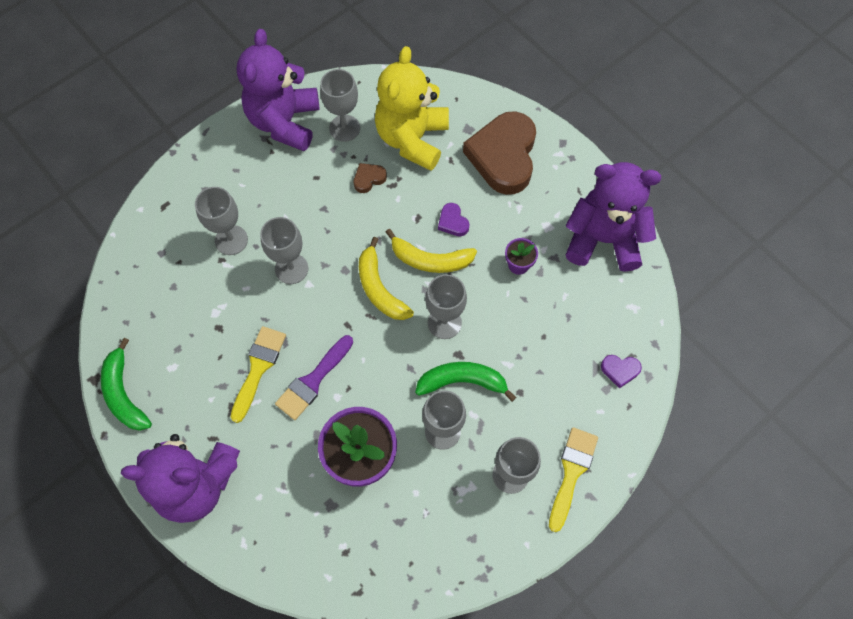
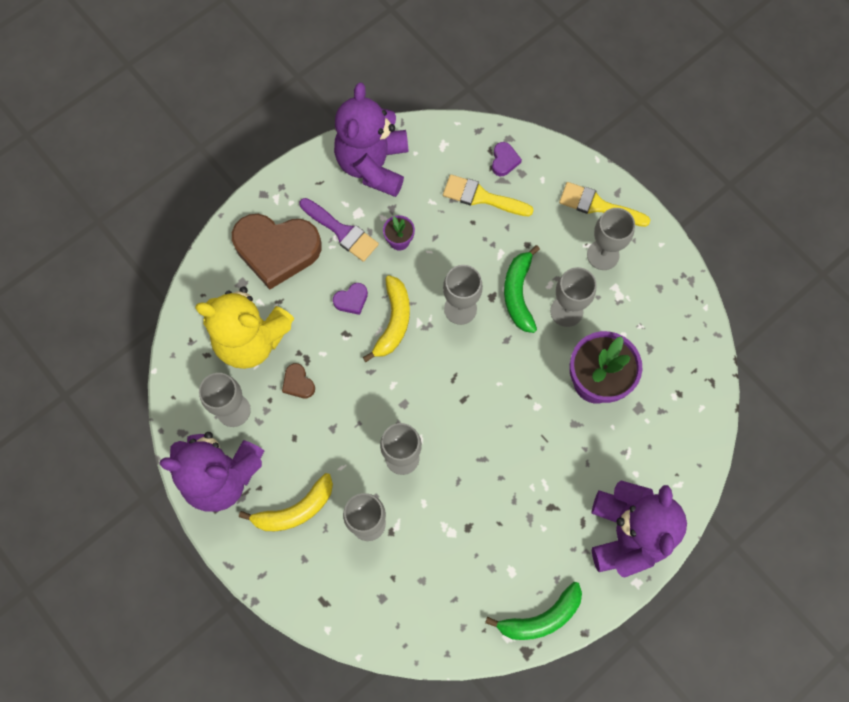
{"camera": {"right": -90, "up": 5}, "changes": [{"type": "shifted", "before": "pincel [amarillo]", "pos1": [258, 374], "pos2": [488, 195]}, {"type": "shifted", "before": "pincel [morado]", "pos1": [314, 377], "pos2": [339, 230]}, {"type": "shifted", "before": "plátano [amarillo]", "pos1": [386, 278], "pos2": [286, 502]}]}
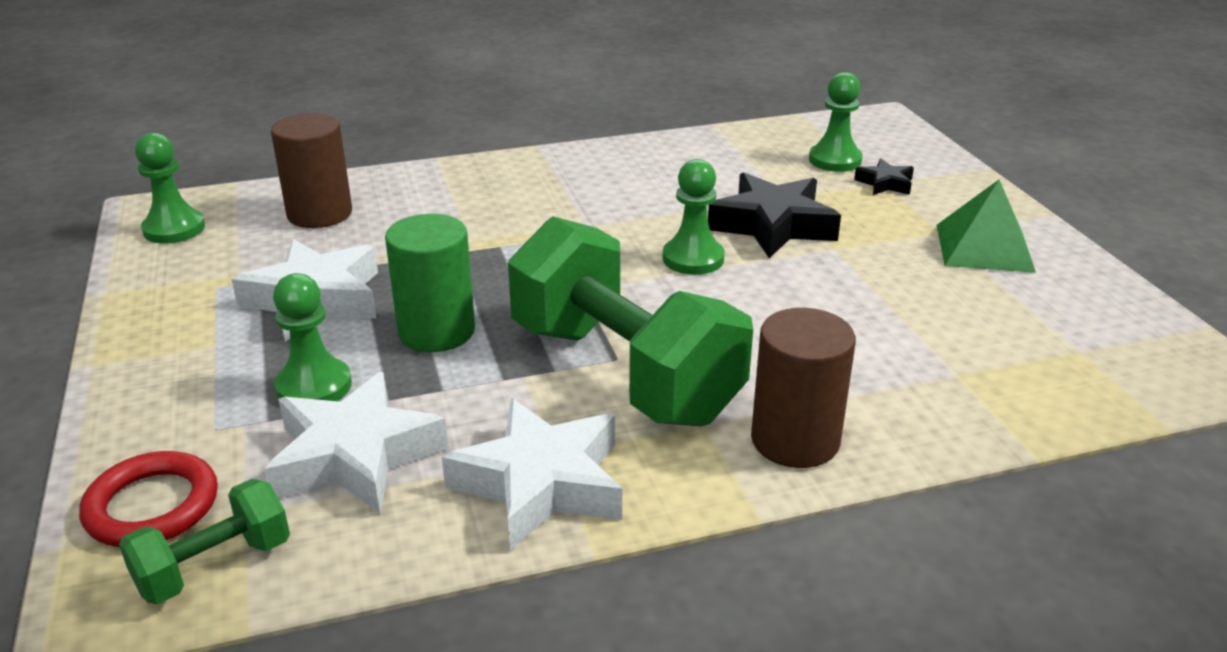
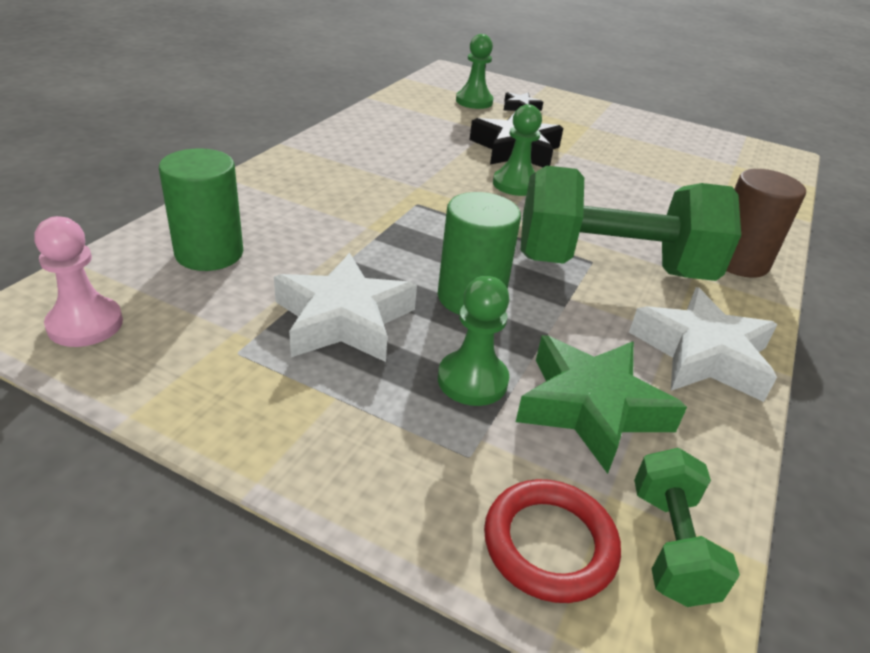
{"camera": {"right": -50, "up": 5}, "changes": [{"type": "gone", "before": "pirámide [verde]", "pos1": [986, 226]}, {"type": "repainted", "before": "peón [verde]", "after": "peón [rosa]", "pos1": [170, 188], "pos2": [78, 281]}, {"type": "repainted", "before": "estrella [blanco]", "after": "estrella [verde]", "pos1": [356, 443], "pos2": [601, 404]}, {"type": "repainted", "before": "cilindro [marrón]", "after": "cilindro [verde]", "pos1": [311, 170], "pos2": [201, 209]}]}
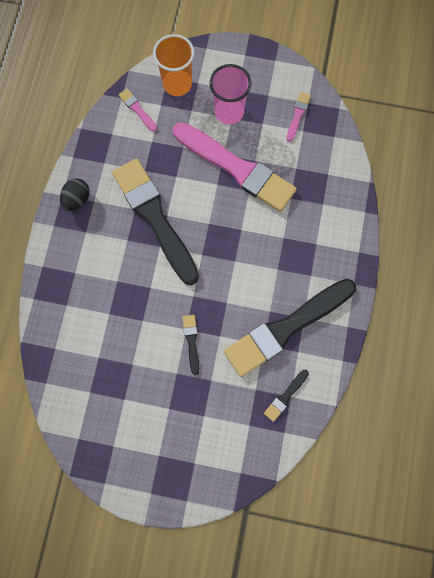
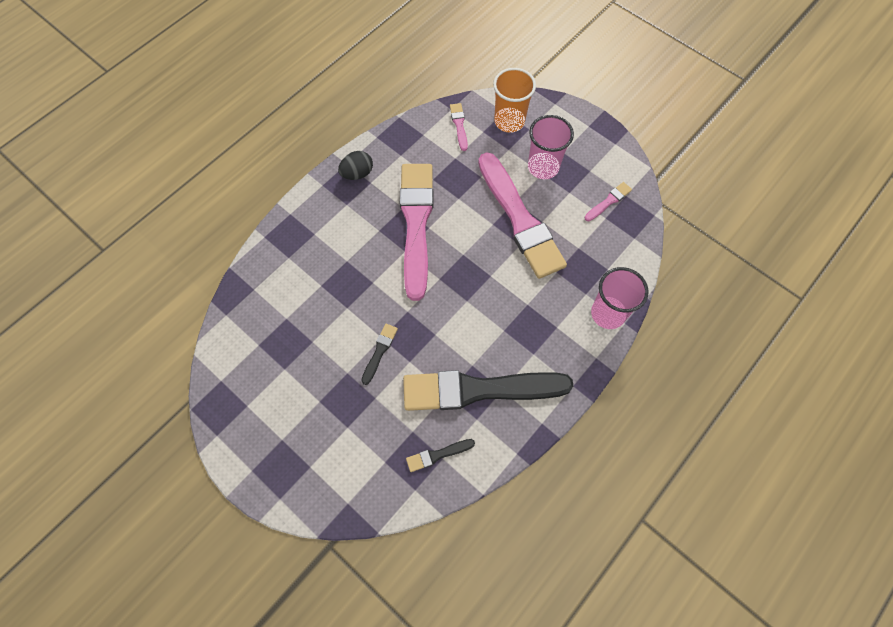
{"camera": {"right": 30, "up": -10}, "changes": [{"type": "new", "after": "vaso [rosa]", "pos2": [620, 298]}, {"type": "repainted", "before": "pincel [negro]", "after": "pincel [rosa]", "pos1": [155, 221], "pos2": [416, 232]}]}
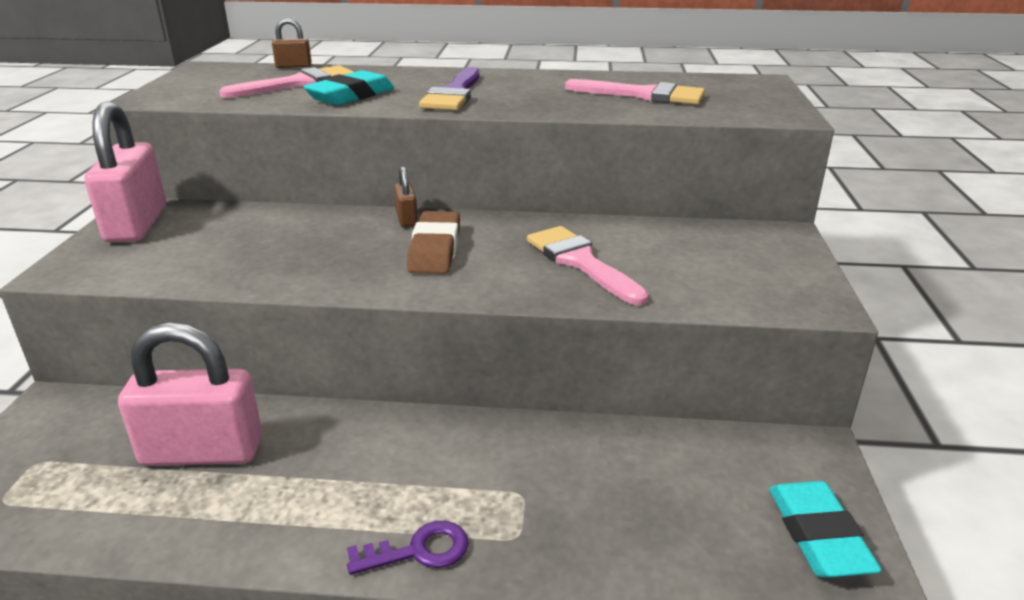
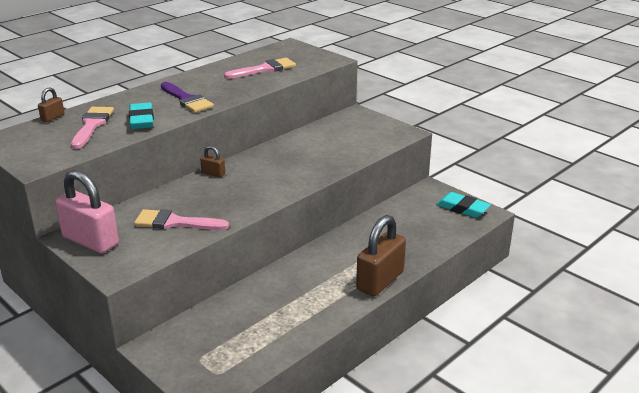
{"camera": {"right": -50, "up": 0}, "changes": [{"type": "gone", "before": "candado [rosa]", "pos1": [190, 394]}, {"type": "gone", "before": "goma de borrar [marrón]", "pos1": [433, 242]}, {"type": "shifted", "before": "pincel [rosa]", "pos1": [588, 266], "pos2": [181, 219]}, {"type": "swapped", "before": "llave [morado]", "after": "candado [marrón]", "pos1": [408, 548], "pos2": [381, 255]}]}
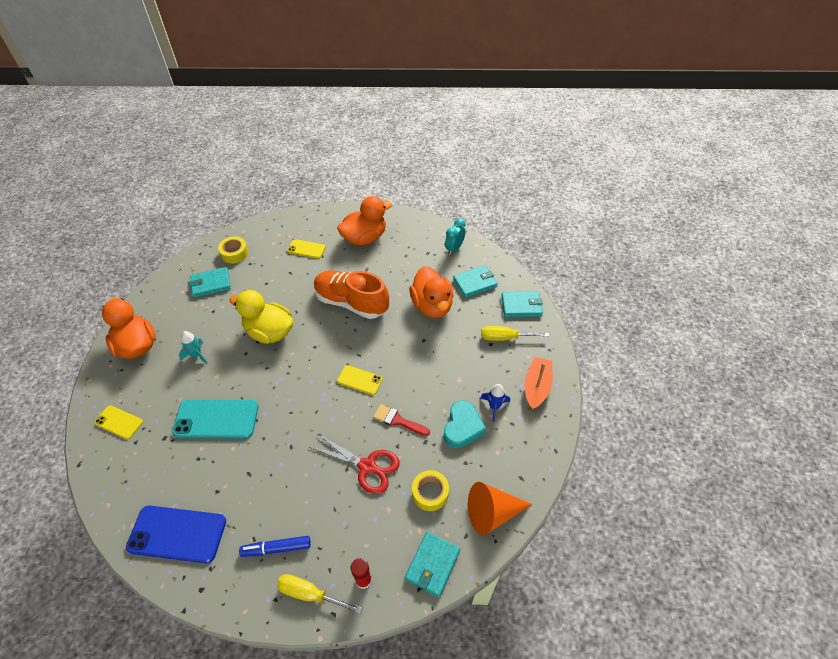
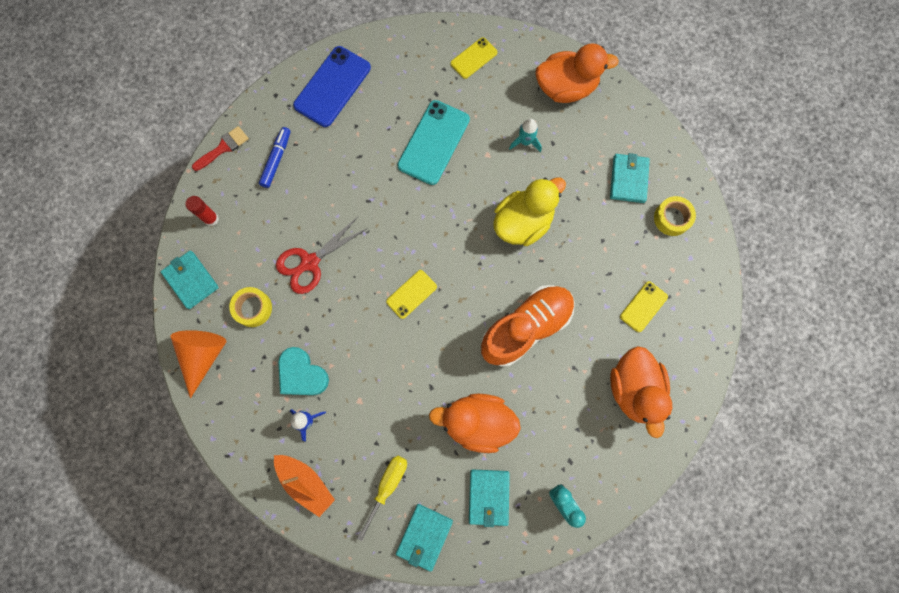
{"camera": {"right": 115, "up": 25}, "changes": [{"type": "gone", "before": "destornillador [amarillo]", "pos1": [320, 594]}, {"type": "shifted", "before": "pincel [rojo]", "pos1": [401, 420], "pos2": [220, 148]}]}
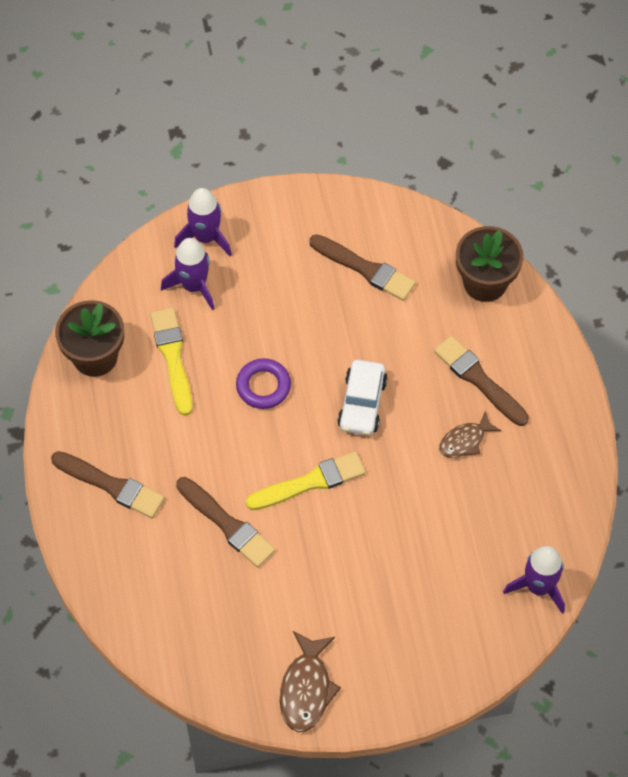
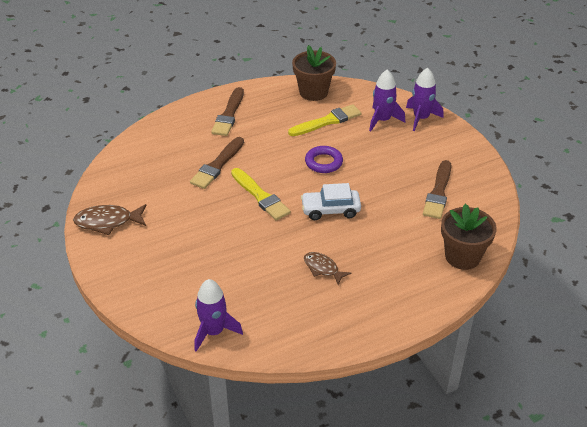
{"camera": {"right": 75, "up": -20}, "changes": [{"type": "gone", "before": "pincel [marrón]", "pos1": [481, 381]}]}
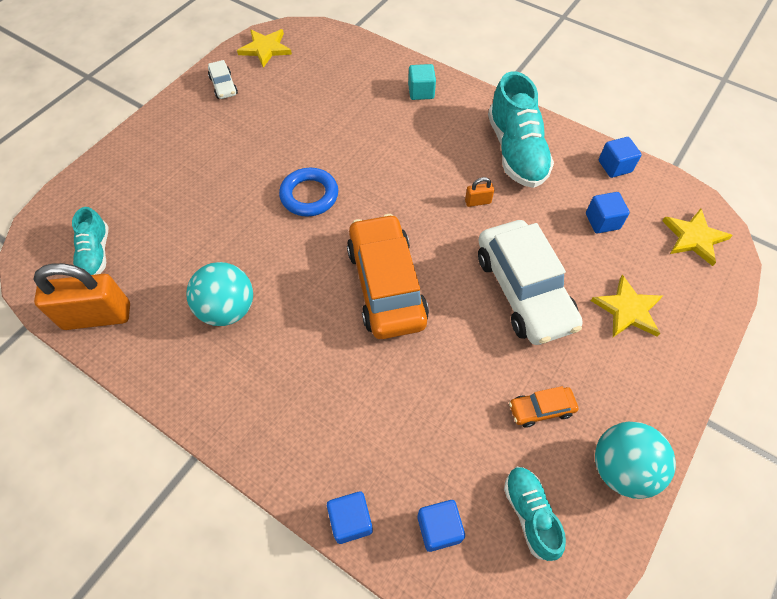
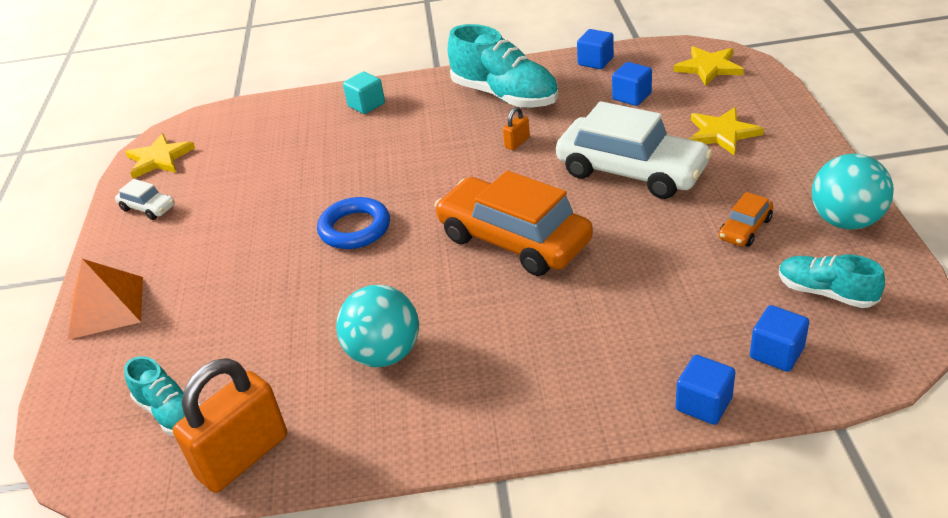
{"camera": {"right": -35, "up": -20}, "changes": [{"type": "new", "after": "pirámide [naranja]", "pos2": [105, 299]}]}
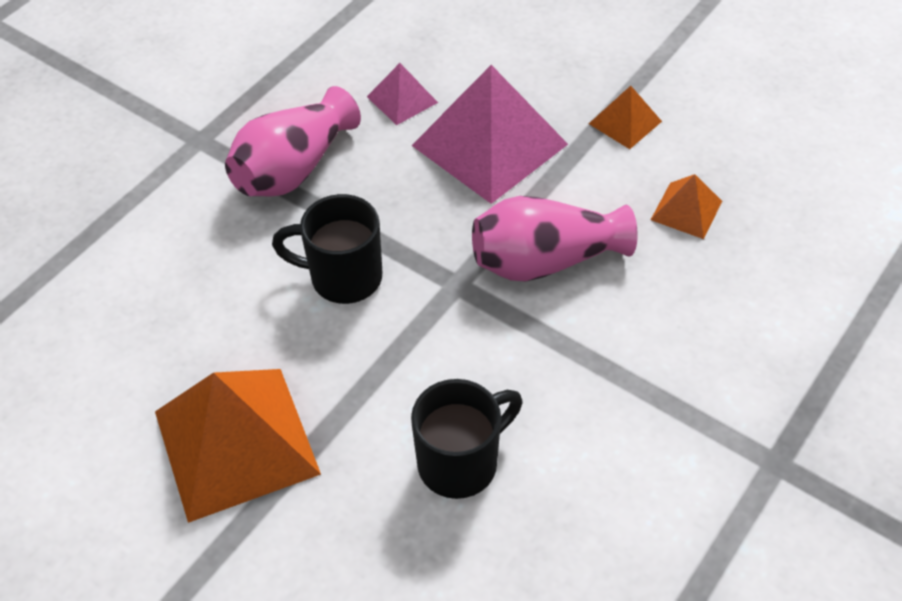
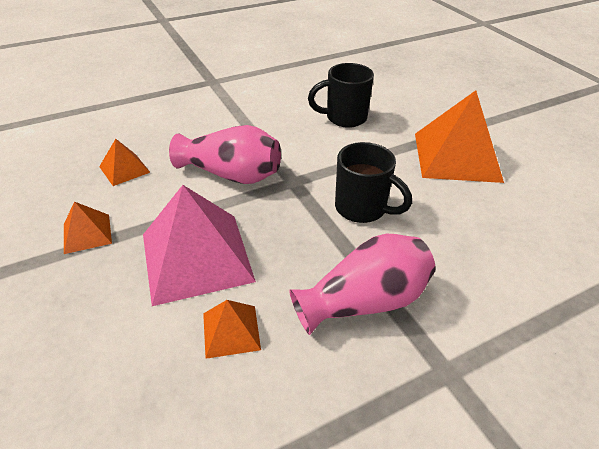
{"camera": {"right": -155, "up": -10}, "changes": [{"type": "repainted", "before": "pirámide [rosa]", "after": "pirámide [naranja]", "pos1": [402, 94], "pos2": [232, 329]}]}
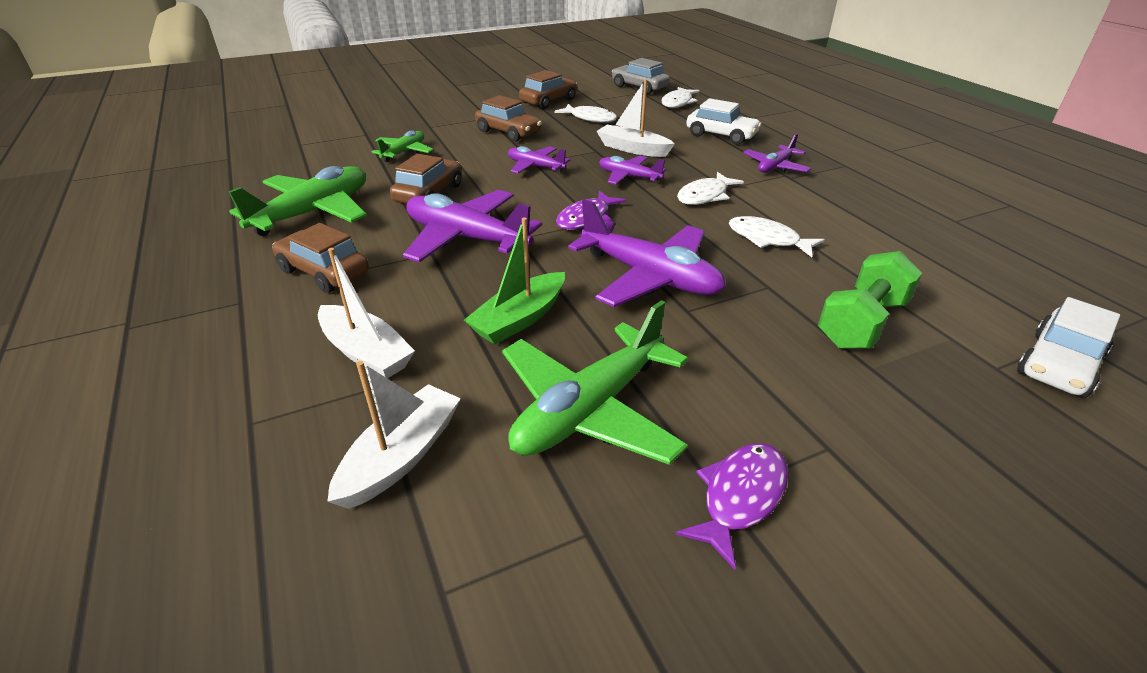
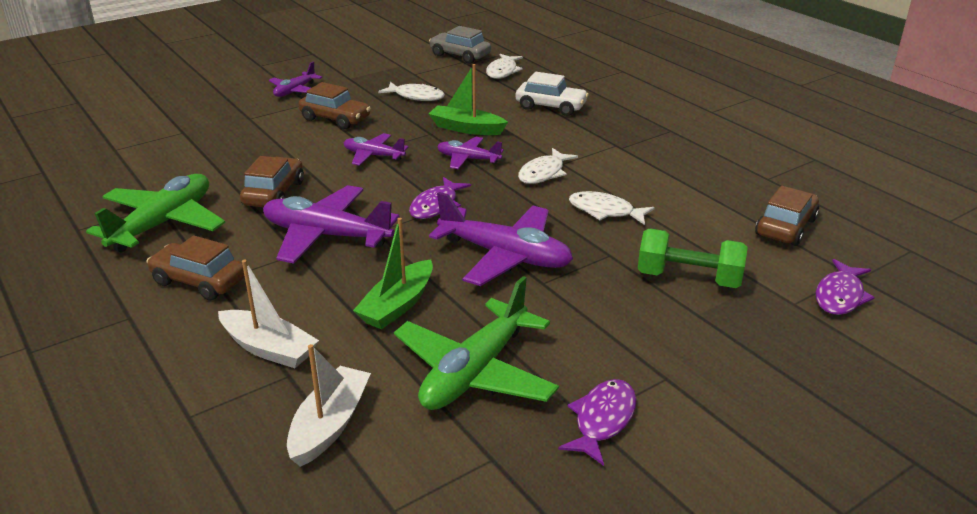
{"camera": {"right": -10, "up": -5}, "changes": [{"type": "gone", "before": "avión [verde]", "pos1": [402, 146]}, {"type": "shifted", "before": "coche [marrón]", "pos1": [548, 89], "pos2": [787, 216]}, {"type": "shifted", "before": "avión [morado]", "pos1": [777, 153], "pos2": [295, 79]}, {"type": "swapped", "before": "coche [blanco]", "after": "pez [morado]", "pos1": [1068, 347], "pos2": [845, 287]}, {"type": "repainted", "before": "barco [blanco]", "after": "barco [verde]", "pos1": [636, 118], "pos2": [468, 99]}, {"type": "rotated", "before": "mancuerna [verde]", "pos1": [870, 300], "pos2": [693, 258], "turn": 75}]}
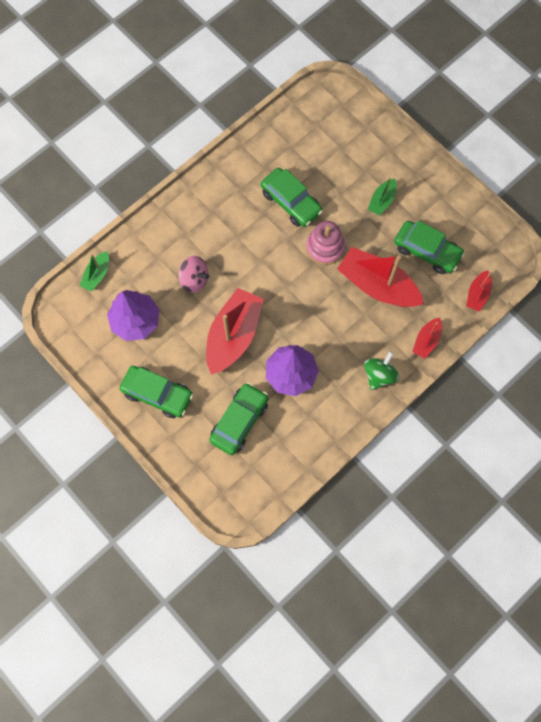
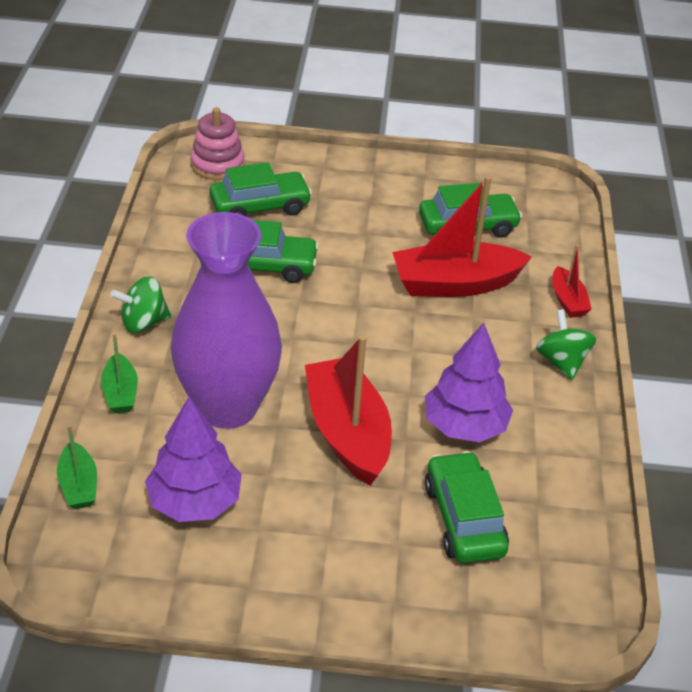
{"camera": {"right": -45, "up": -30}, "changes": [{"type": "gone", "before": "barco [rojo]", "pos1": [479, 291]}, {"type": "new", "after": "peonza [verde]", "pos2": [140, 304]}, {"type": "shifted", "before": "coche [verde]", "pos1": [157, 392], "pos2": [260, 189]}, {"type": "shifted", "before": "juguete apilable [rosa]", "pos1": [325, 243], "pos2": [218, 143]}, {"type": "shifted", "before": "barco [verde]", "pos1": [382, 196], "pos2": [119, 373]}, {"type": "swapped", "before": "peonza [rosa]", "after": "florero [morado]", "pos1": [193, 274], "pos2": [226, 320]}]}
